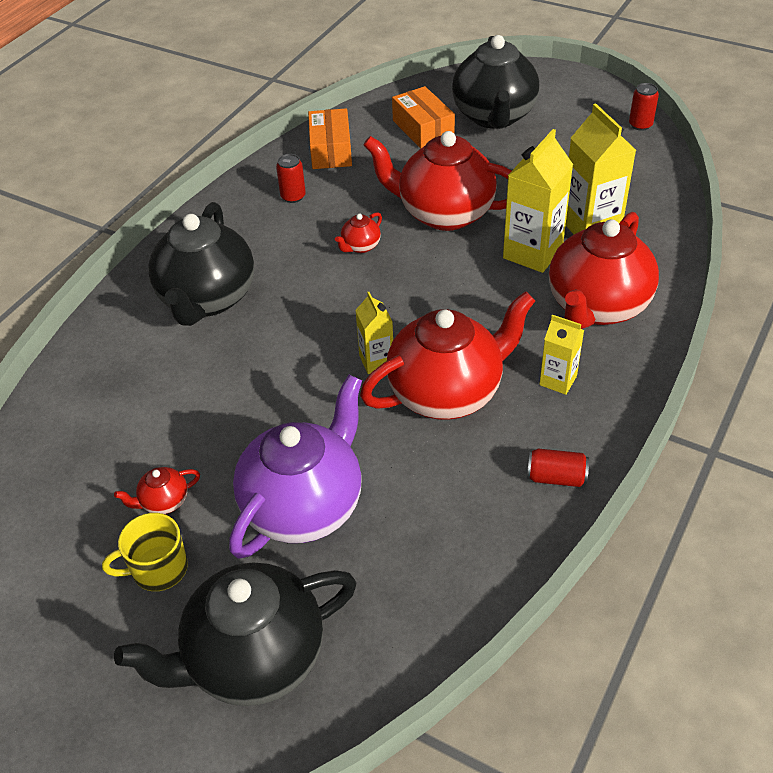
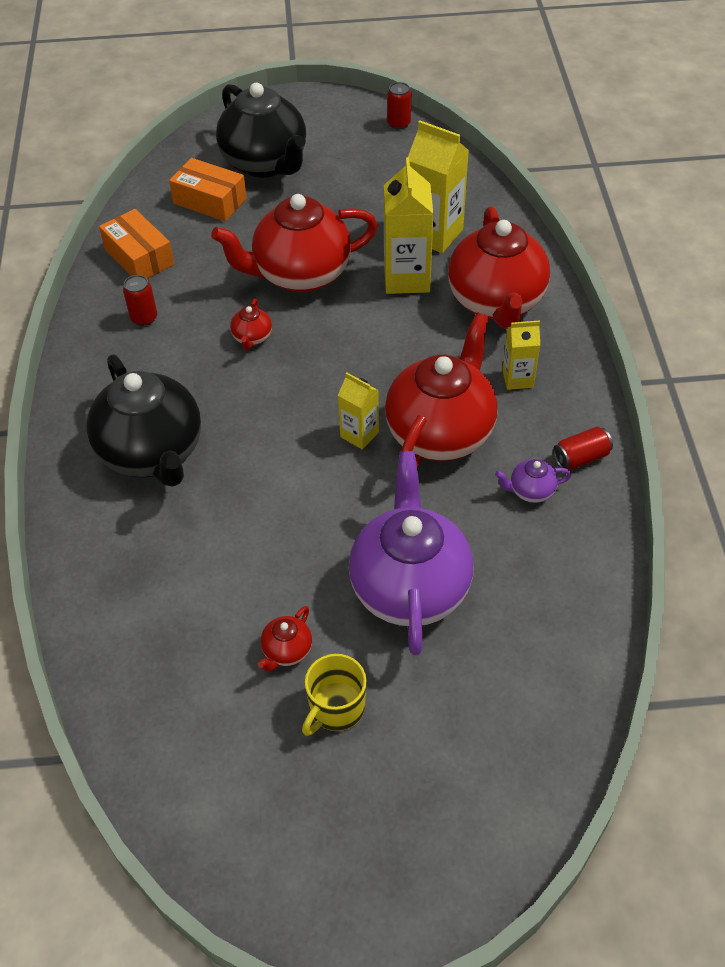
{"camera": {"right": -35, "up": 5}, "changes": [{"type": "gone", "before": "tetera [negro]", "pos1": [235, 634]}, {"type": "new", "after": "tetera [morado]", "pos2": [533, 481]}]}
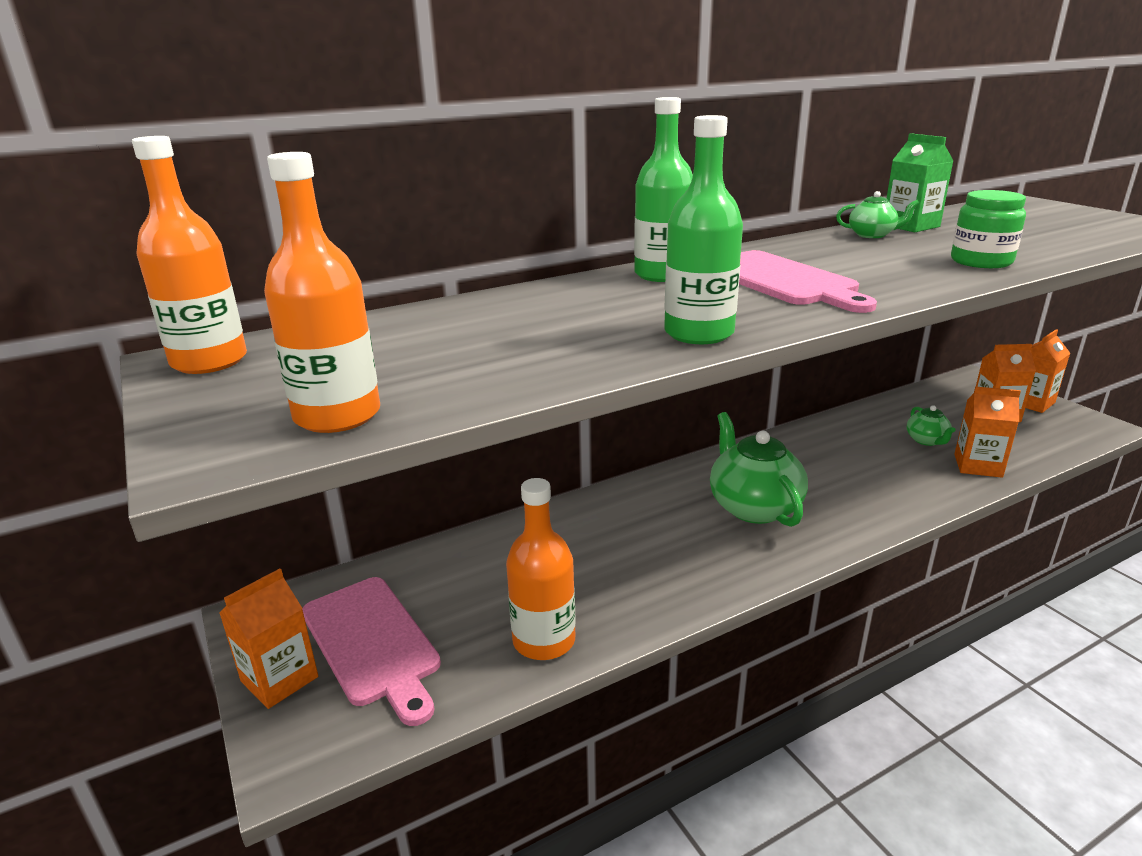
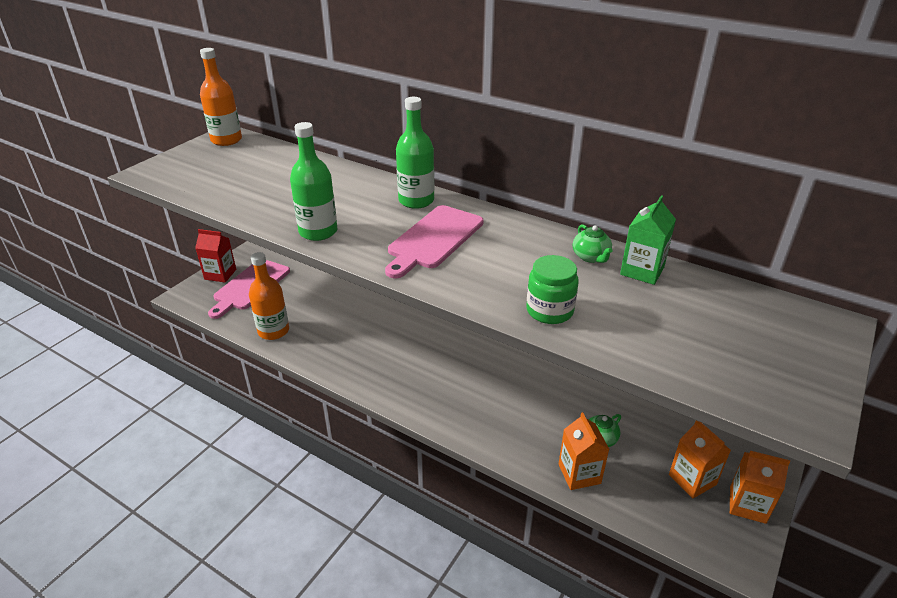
{"camera": {"right": 60, "up": 10}, "changes": [{"type": "gone", "before": "botella [naranja]", "pos1": [322, 292]}, {"type": "gone", "before": "tetera [verde]", "pos1": [759, 469]}, {"type": "repainted", "before": "cartón de leche [naranja]", "after": "cartón de leche [rojo]", "pos1": [268, 639], "pos2": [215, 256]}]}
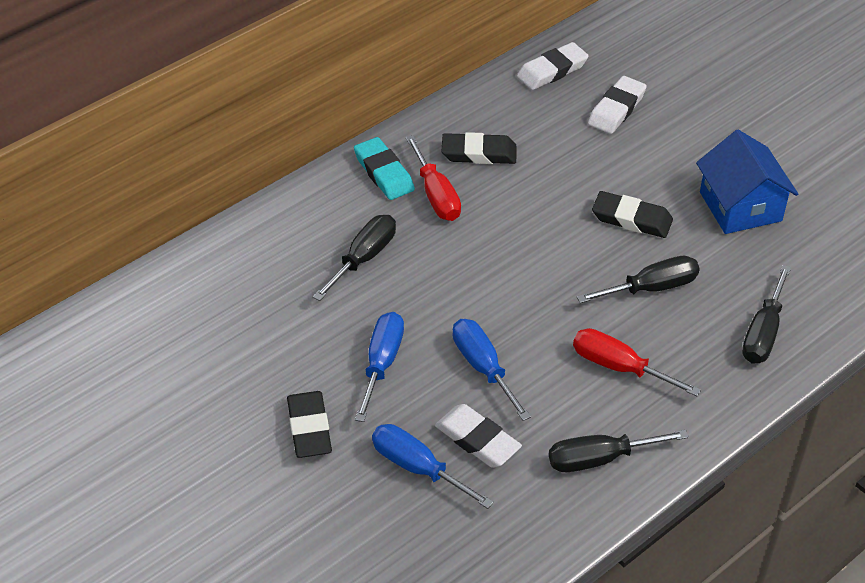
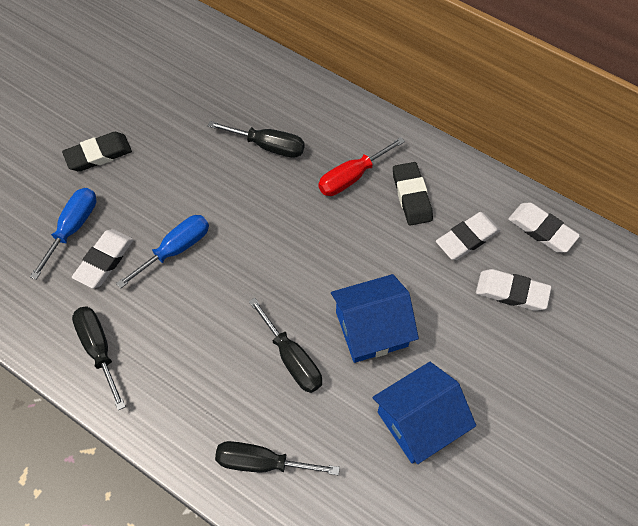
{"camera": {"right": 75, "up": 15}, "changes": [{"type": "gone", "before": "goma de borrar [turquesa]", "pos1": [384, 168]}, {"type": "gone", "before": "destornillador [azul]", "pos1": [379, 367]}, {"type": "gone", "before": "destornillador [rojo]", "pos1": [637, 362]}, {"type": "new", "after": "goma de borrar [blanco]", "pos2": [468, 236]}, {"type": "swapped", "before": "goma de borrar [negro]", "after": "casa [azul]", "pos1": [632, 214], "pos2": [375, 318]}]}
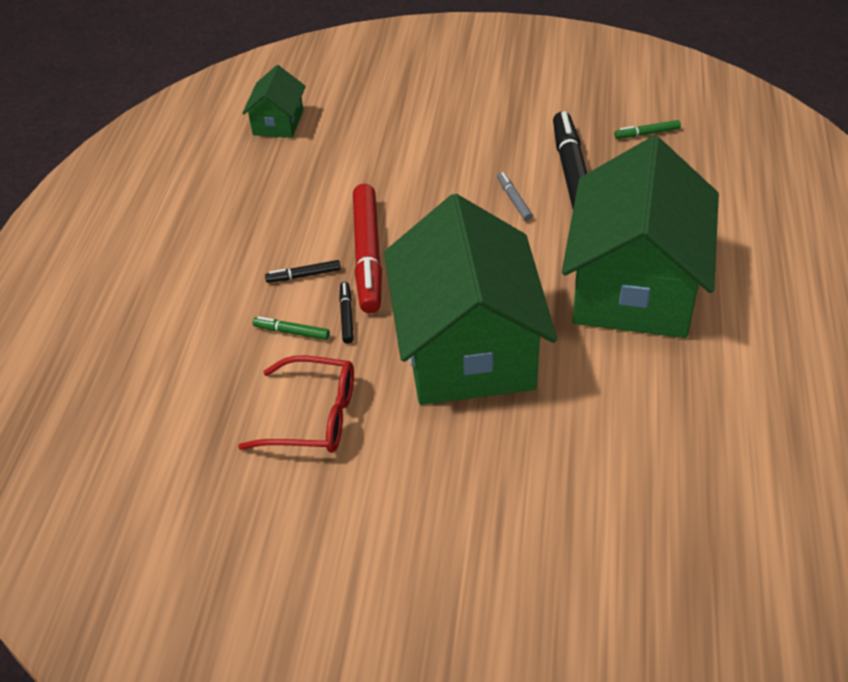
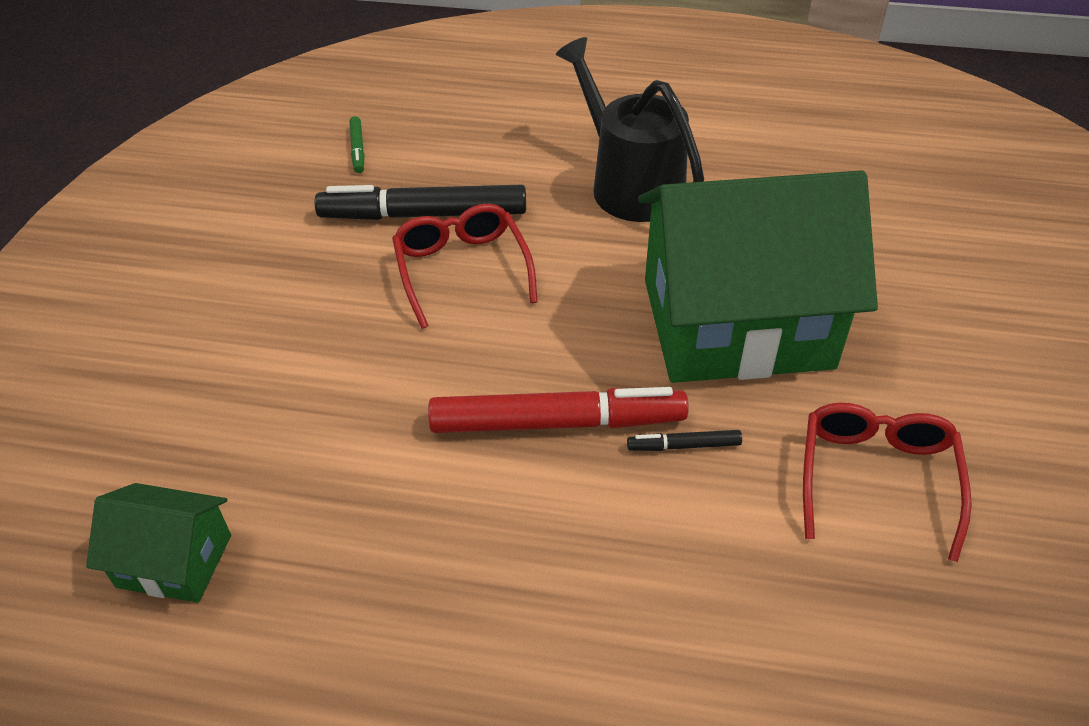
{"camera": {"right": -90, "up": 0}, "changes": [{"type": "gone", "before": "rotulador [verde]", "pos1": [291, 328]}, {"type": "gone", "before": "rotulador [negro]", "pos1": [303, 271]}, {"type": "swapped", "before": "rotulador [gris]", "after": "gafas [rojo]", "pos1": [515, 196], "pos2": [465, 266]}, {"type": "swapped", "before": "casa [verde]", "after": "regadera [negro]", "pos1": [640, 237], "pos2": [630, 129]}]}
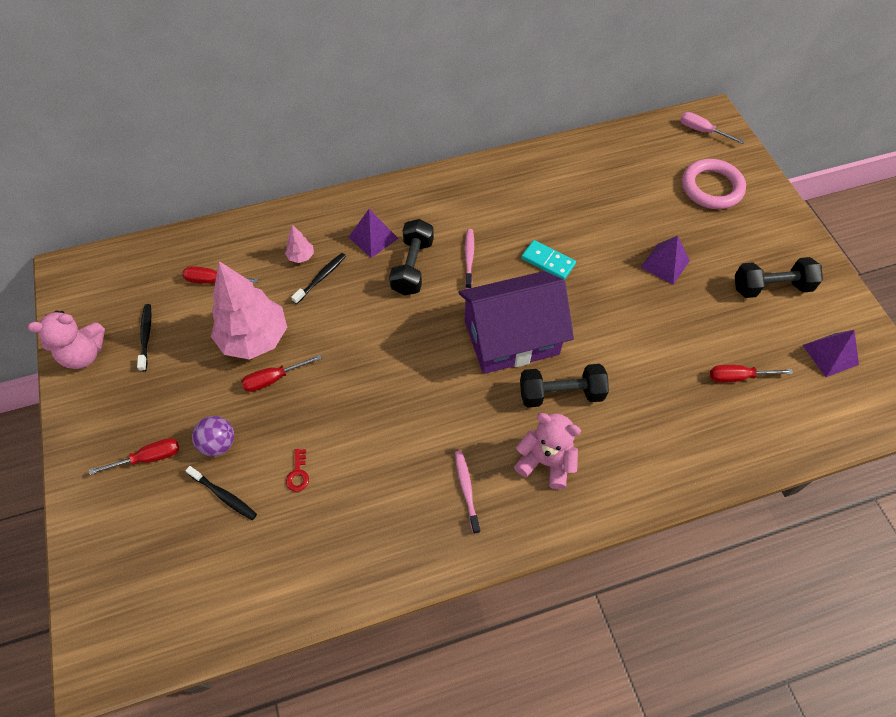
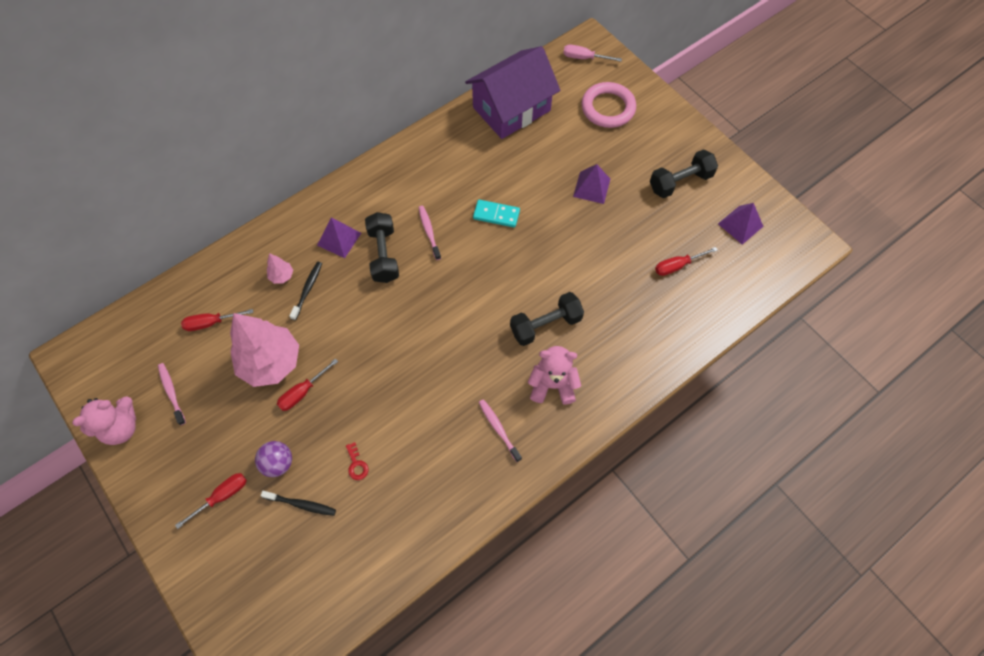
{"camera": {"right": -20, "up": 5}, "changes": [{"type": "shifted", "before": "casa [morado]", "pos1": [516, 322], "pos2": [512, 92]}, {"type": "repainted", "before": "cepillo de dientes [negro]", "after": "cepillo de dientes [rosa]", "pos1": [144, 338], "pos2": [172, 394]}]}
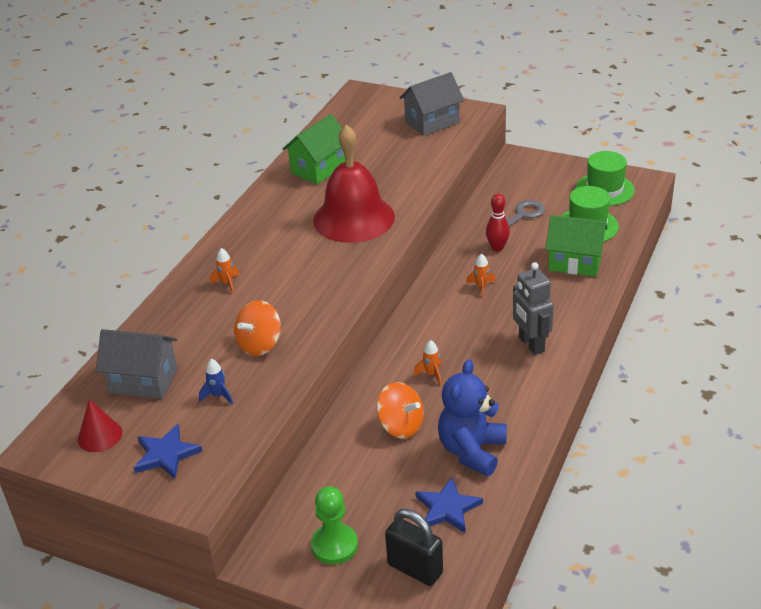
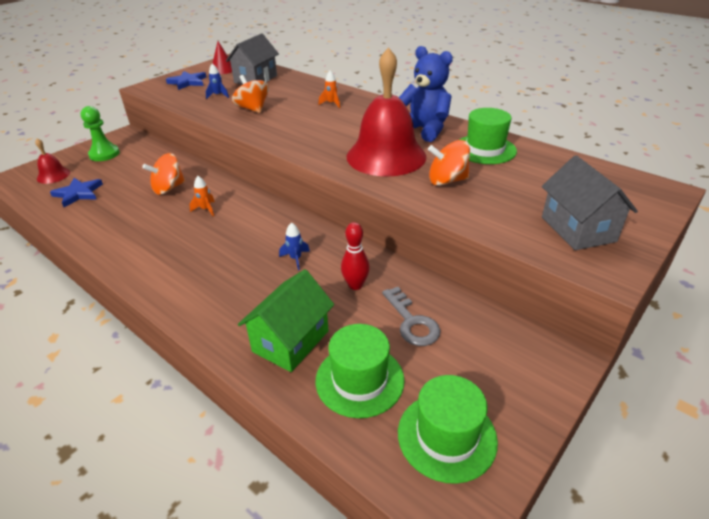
{"camera": {"right": 105, "up": 0}, "changes": [{"type": "gone", "before": "robot [gris]", "pos1": [533, 308]}, {"type": "new", "after": "peonza [naranja]", "pos2": [449, 163]}, {"type": "shifted", "before": "osito [azul]", "pos1": [472, 417], "pos2": [426, 94]}, {"type": "swapped", "before": "casa [verde]", "after": "sombrero [verde]", "pos1": [314, 149], "pos2": [488, 136]}, {"type": "swapped", "before": "candado [negro]", "after": "campana [rojo]", "pos1": [414, 547], "pos2": [52, 161]}, {"type": "repainted", "before": "cohete [naranja]", "after": "cohete [azul]", "pos1": [481, 276], "pos2": [294, 246]}]}
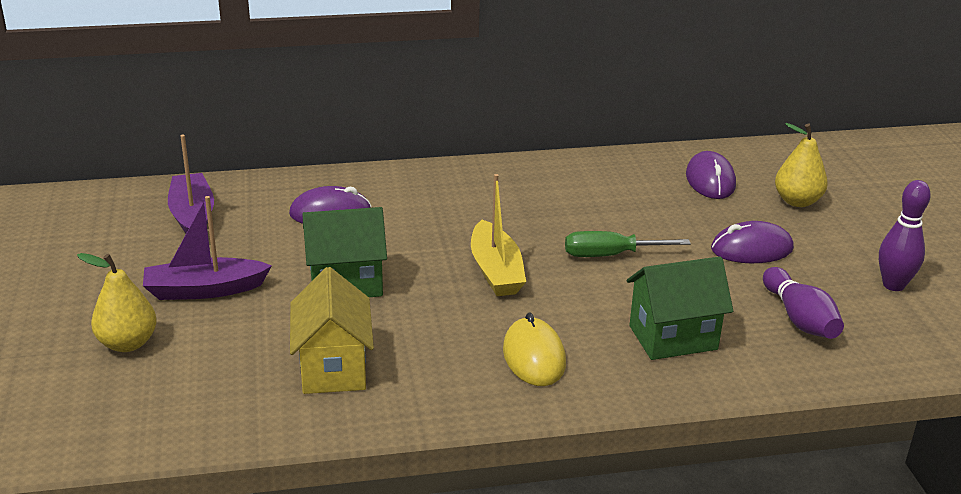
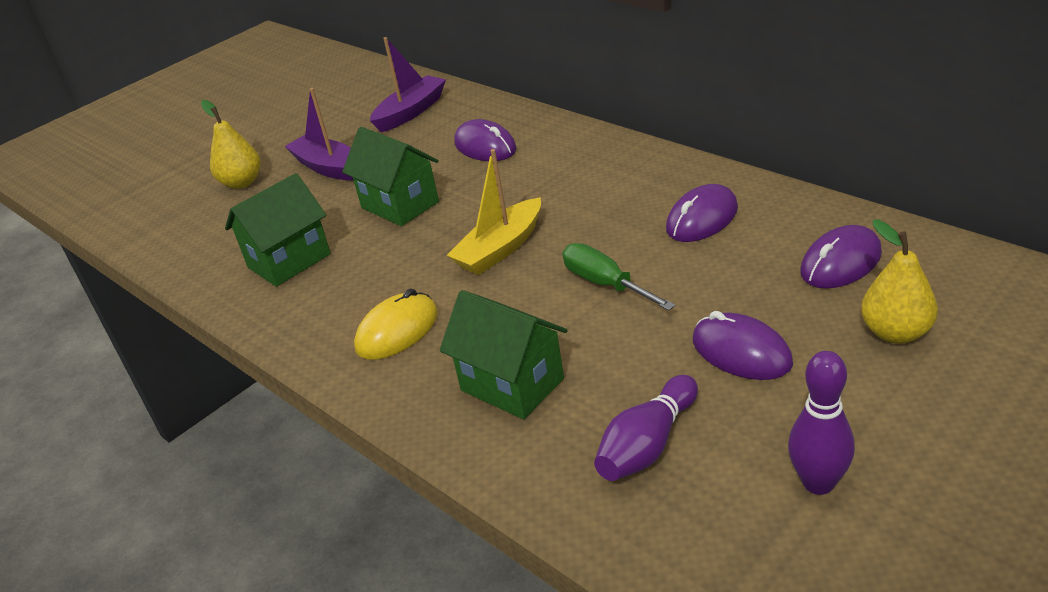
{"camera": {"right": 60, "up": 5}, "changes": [{"type": "new", "after": "ratón [morado]", "pos2": [702, 213]}, {"type": "repainted", "before": "casa [amarillo]", "after": "casa [verde]", "pos1": [332, 330], "pos2": [278, 230]}]}
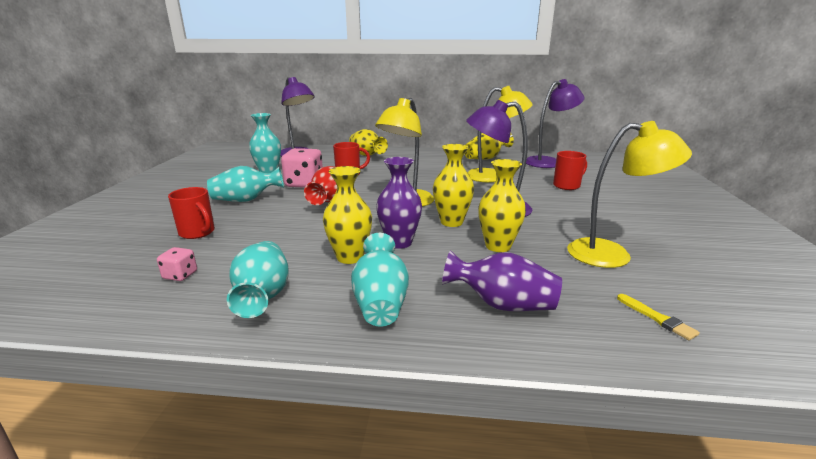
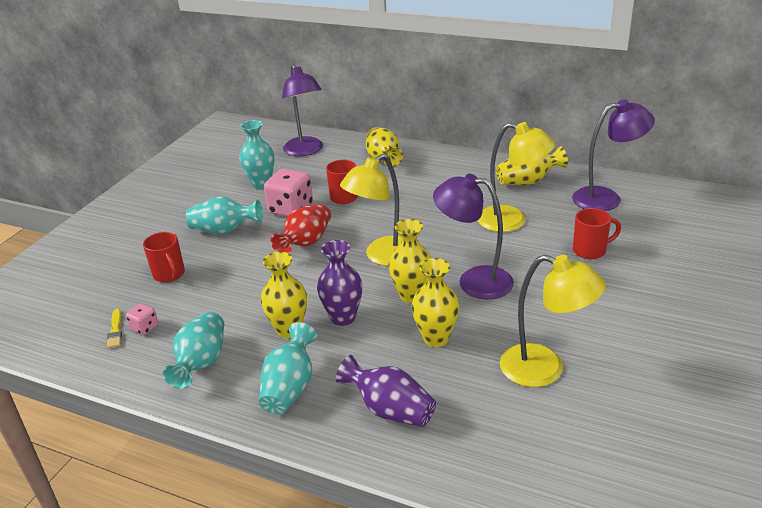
{"camera": {"right": 20, "up": 10}, "changes": [{"type": "shifted", "before": "pincel [amarillo]", "pos1": [658, 317], "pos2": [114, 328]}]}
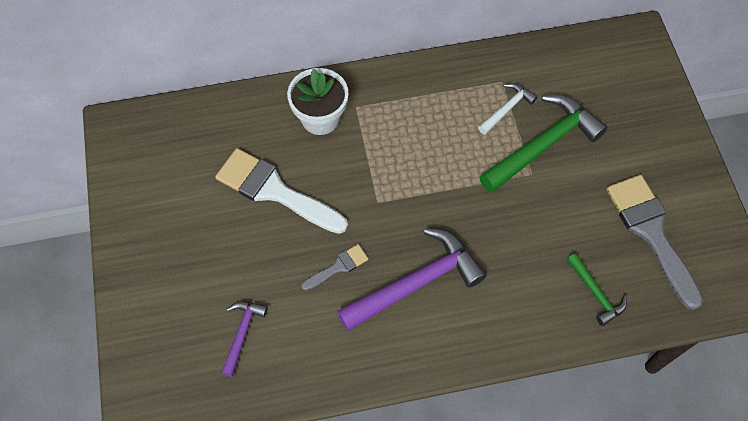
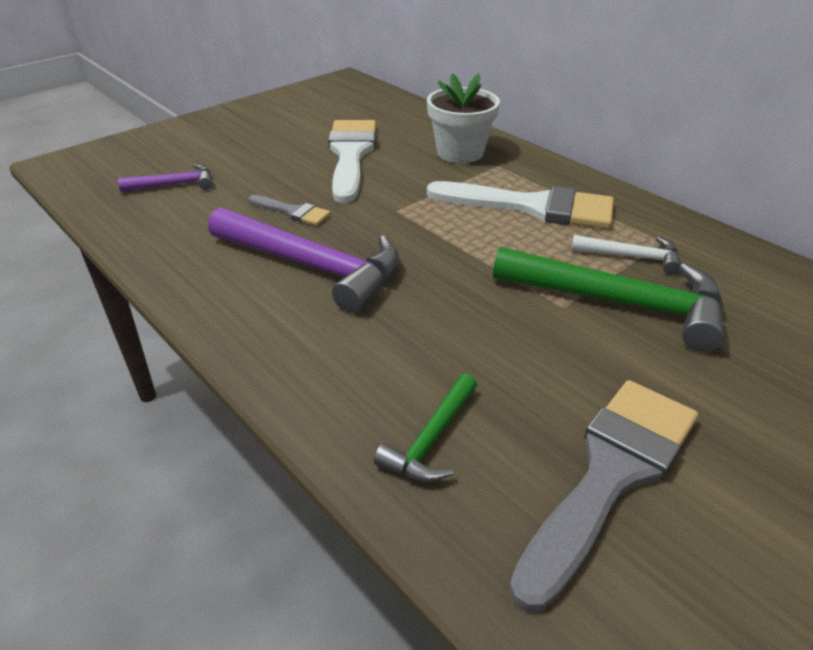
{"camera": {"right": 60, "up": -25}, "changes": [{"type": "new", "after": "pincel [blanco]", "pos2": [520, 205]}]}
